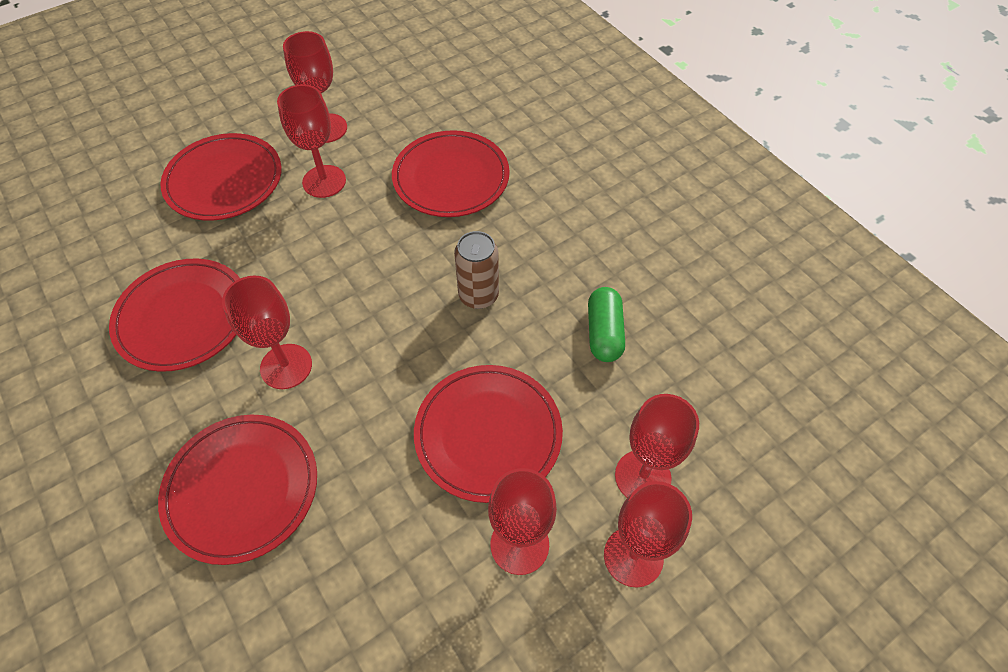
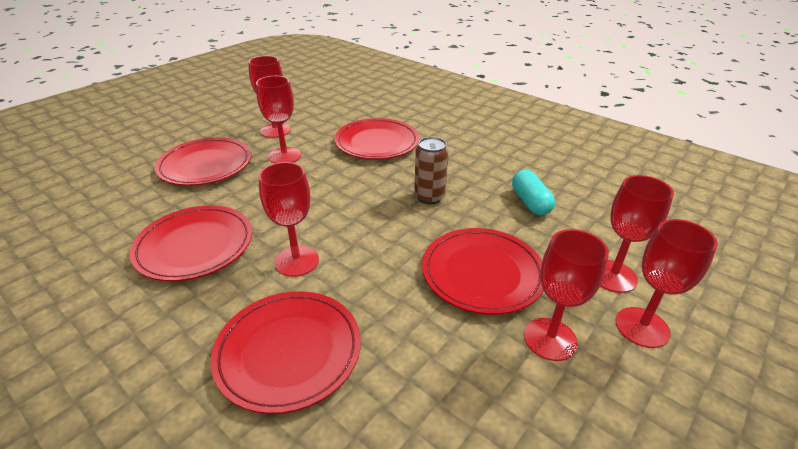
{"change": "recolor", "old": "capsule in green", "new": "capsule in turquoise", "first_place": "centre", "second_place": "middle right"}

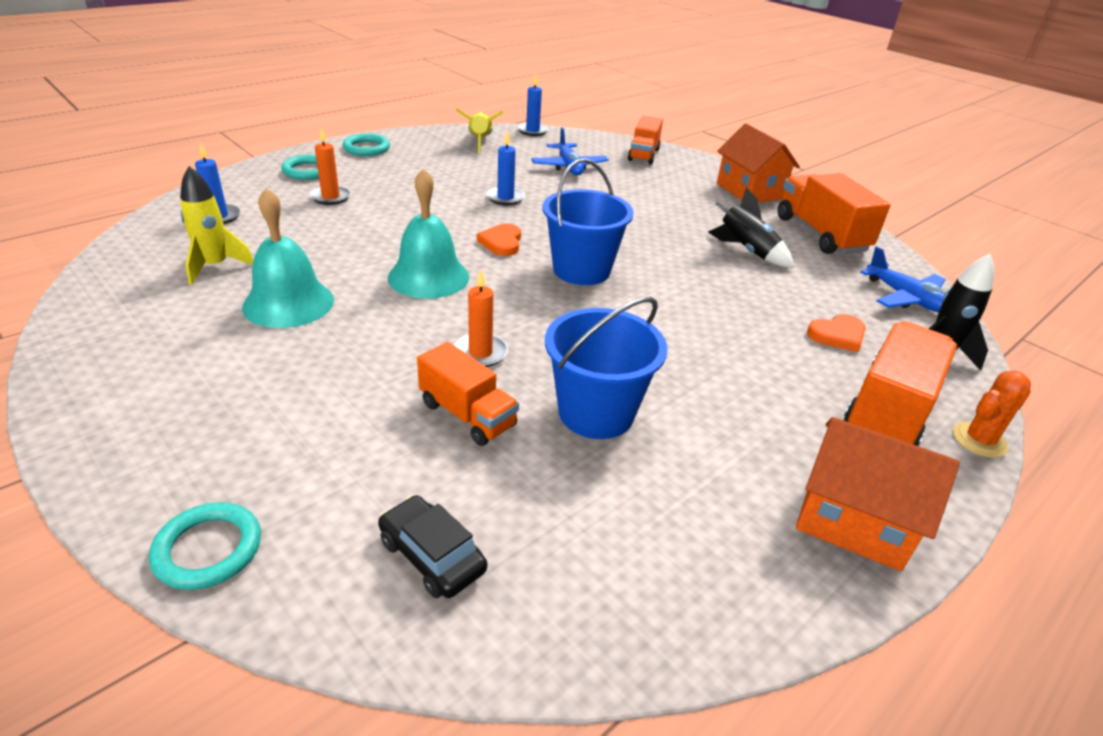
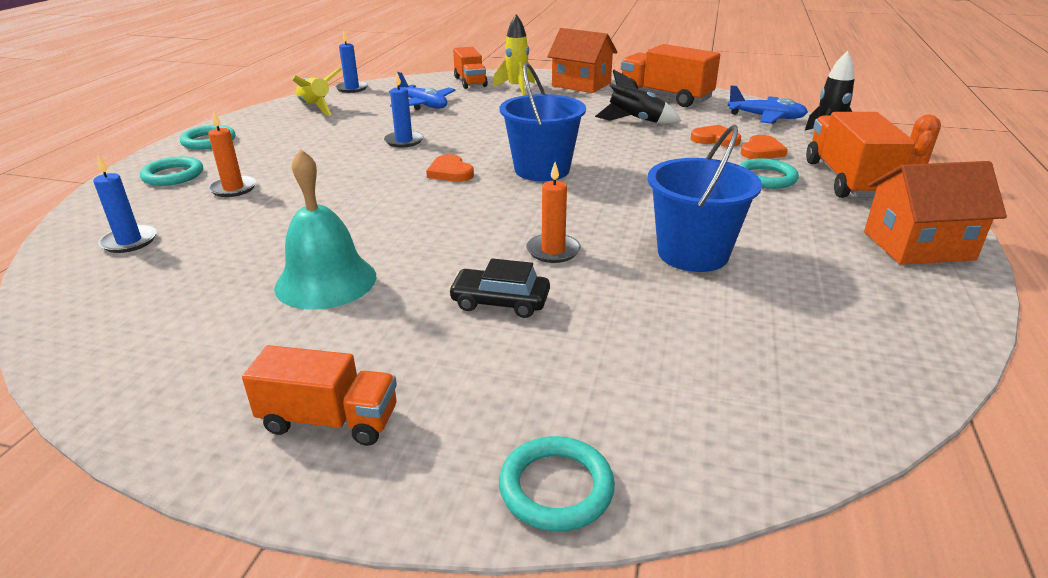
{"change": "delete", "old": "bell in turquoise (2nd from left)", "first_place": "top centre"}
{"change": "insert", "new": "heart in orange (2nd from left)", "second_place": "top right"}
{"change": "insert", "new": "ring in turquoise (4th from left)", "second_place": "top right"}
{"change": "move", "old": "rocket in yellow (1st from left in the first image)", "new": "rocket in yellow (2nd from left)", "first_place": "top left", "second_place": "top centre"}
{"change": "move", "old": "car in black", "first_place": "bottom centre", "second_place": "centre"}
{"change": "move", "old": "truck in orange (1st from left)", "first_place": "centre", "second_place": "bottom left"}

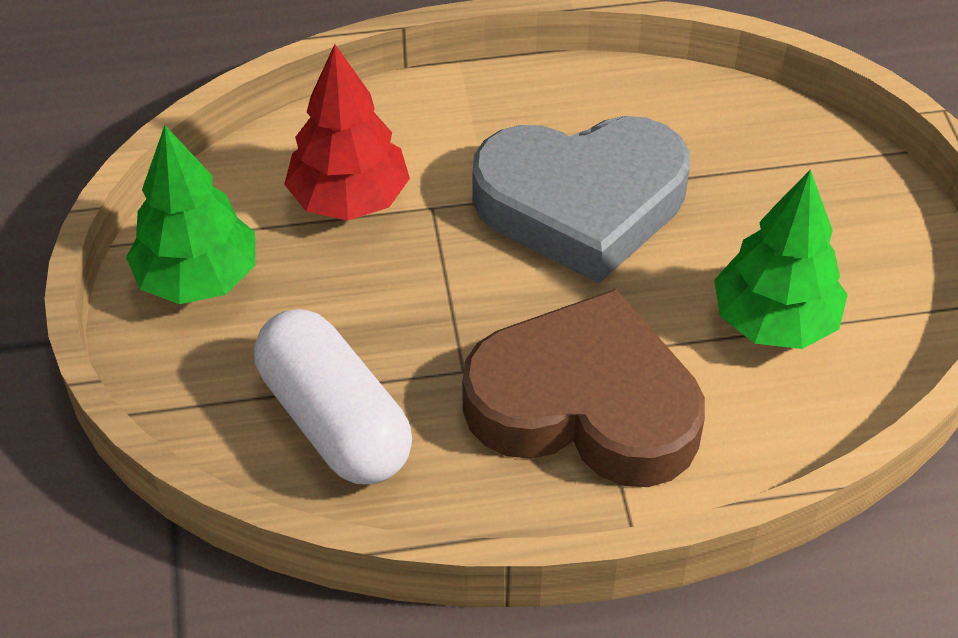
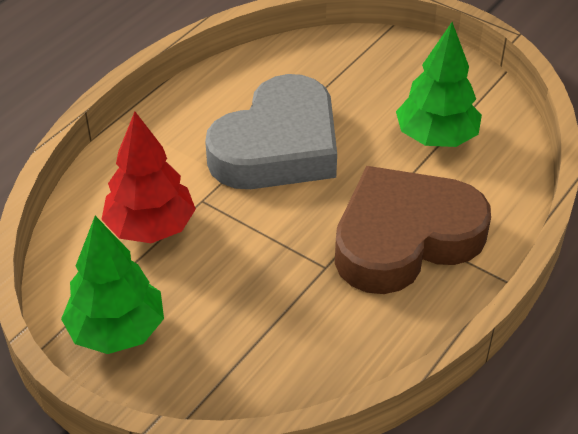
{"change": "delete", "old": "capsule in white", "first_place": "centre"}

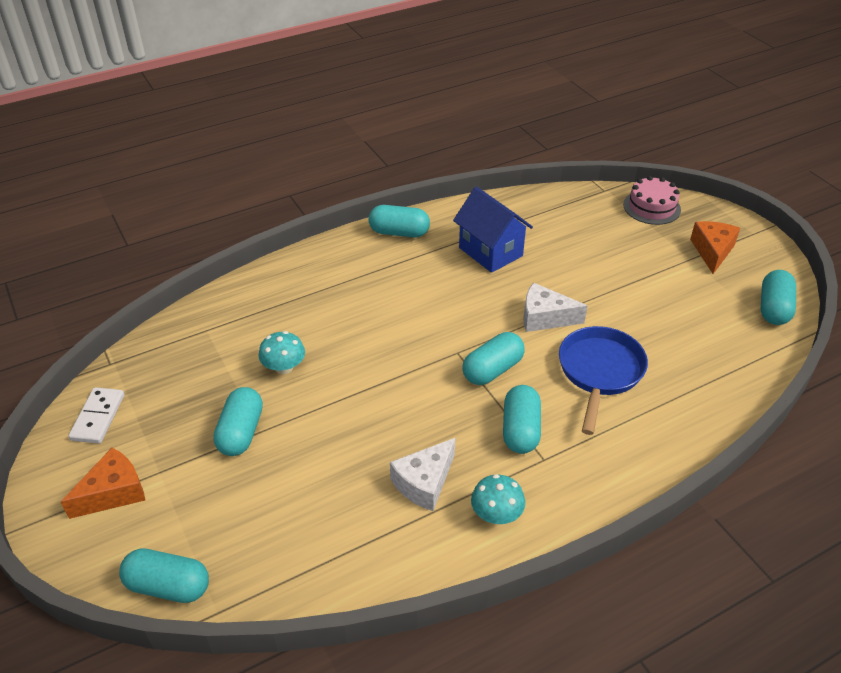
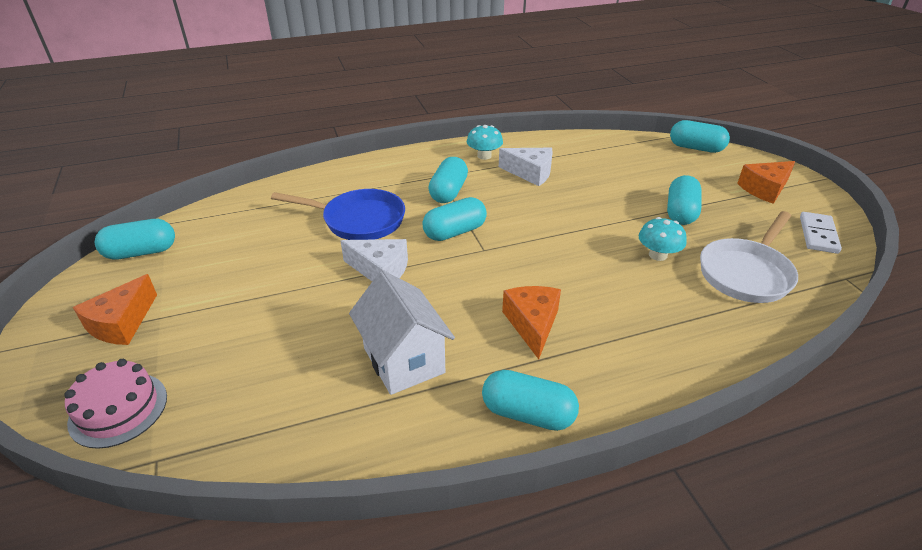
{"change": "insert", "new": "cheese in orange (2nd from left)", "second_place": "centre"}
{"change": "insert", "new": "pan in white", "second_place": "middle right"}
{"change": "recolor", "old": "house in blue", "new": "house in white", "first_place": "centre", "second_place": "centre"}
{"change": "rotate", "old": "cheese in white (1st from left in the first image)", "first_place": "bottom centre", "second_place": "top centre", "degrees": 60}
{"change": "rotate", "old": "pan in blue", "first_place": "middle right", "second_place": "centre", "degrees": -105}
{"change": "rotate", "old": "capsule in turquoise (6th from left in the first image)", "first_place": "middle right", "second_place": "middle left", "degrees": 45}

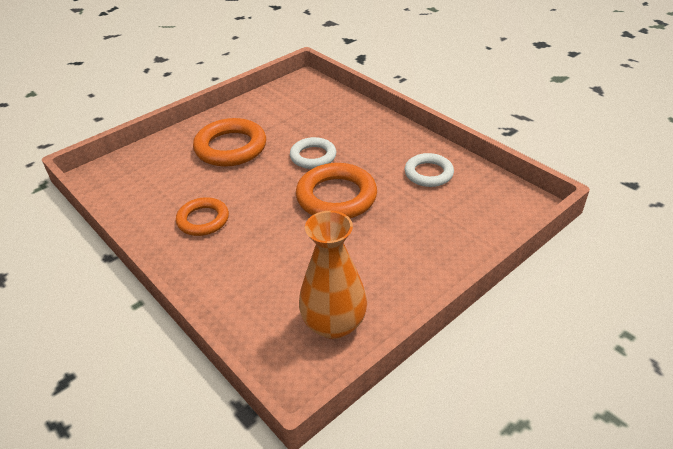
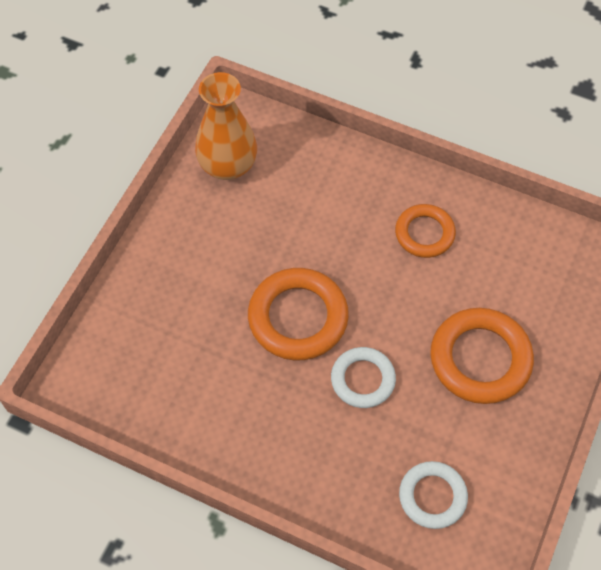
{"change": "move", "old": "ring in white (2nd from left)", "first_place": "centre", "second_place": "bottom right"}

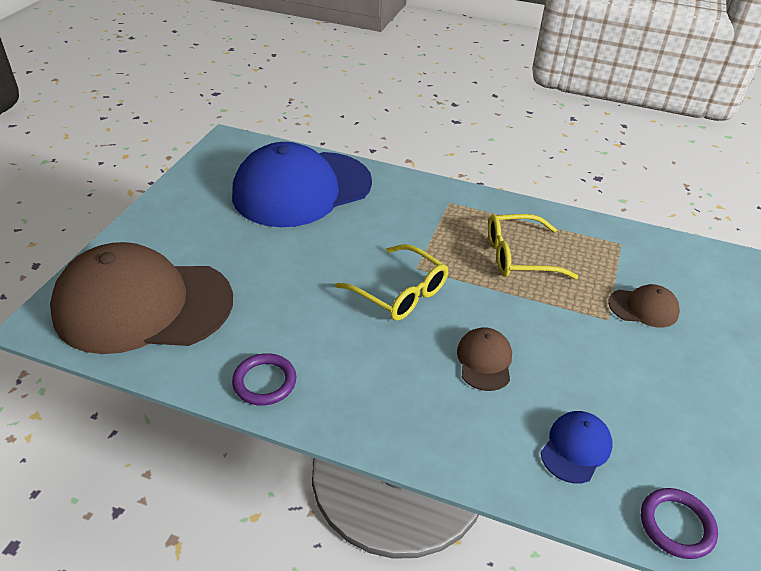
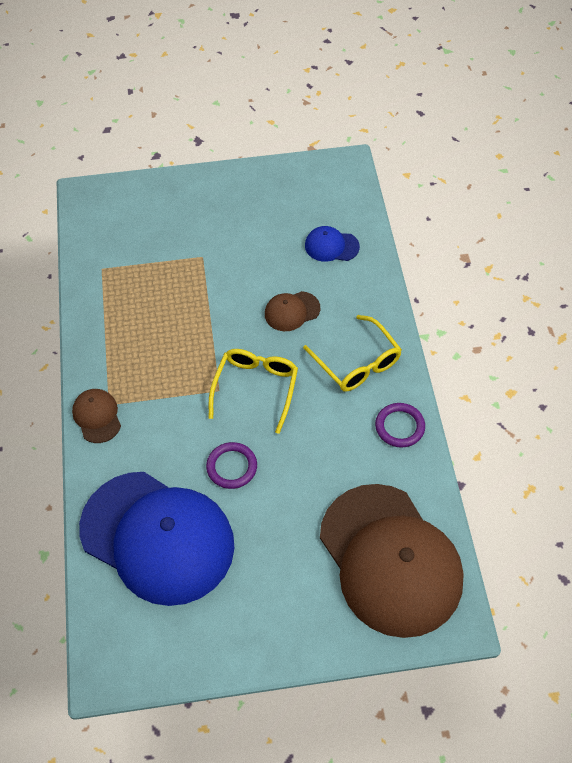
{"change": "move", "old": "glasses in yellow (2nd from left)", "first_place": "middle right", "second_place": "centre"}
{"change": "move", "old": "cap in brown (3rd from left in the first image)", "new": "cap in brown (1st from left)", "first_place": "middle right", "second_place": "middle left"}
{"change": "move", "old": "ring in purple (2nd from left in the first image)", "new": "ring in purple (1st from left)", "first_place": "bottom right", "second_place": "centre"}

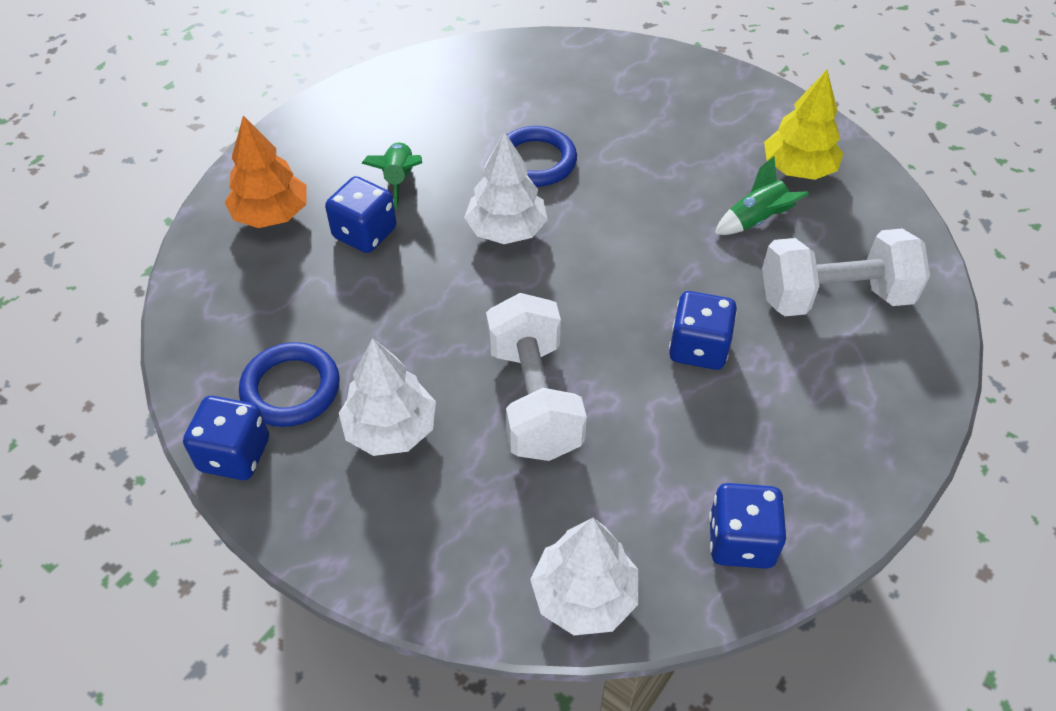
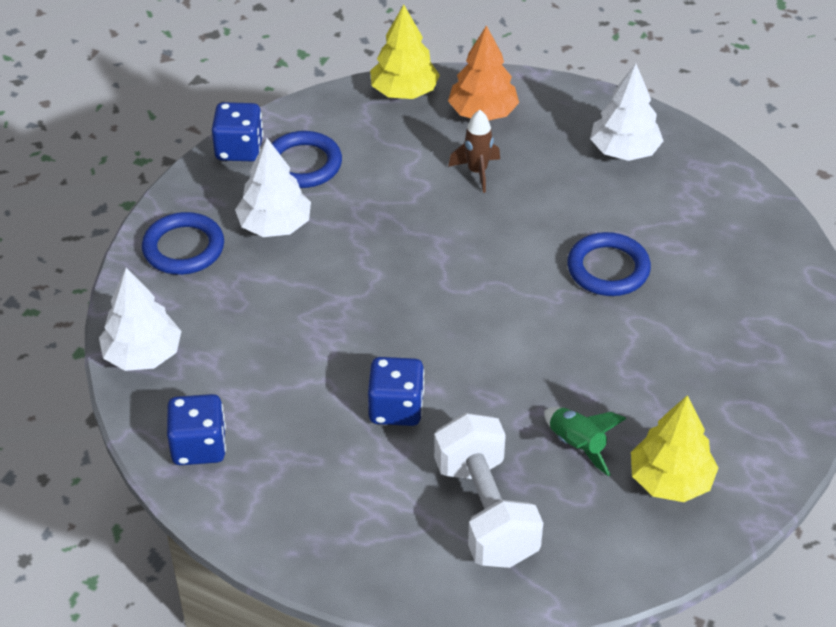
{"change": "delete", "old": "rocket in green (1st from left)", "first_place": "top centre"}
{"change": "delete", "old": "dumbbell in white (1st from left)", "first_place": "centre"}
{"change": "insert", "new": "ring in blue (1st from left)", "second_place": "middle left"}
{"change": "insert", "new": "tree in yellow (1st from left)", "second_place": "top centre"}
{"change": "move", "old": "tree in white (2nd from left in the first image)", "new": "tree in white (3rd from left)", "first_place": "top centre", "second_place": "top right"}
{"change": "replace", "old": "dice in blue (2nd from left)", "new": "rocket in brown", "first_place": "top centre", "second_place": "top centre"}

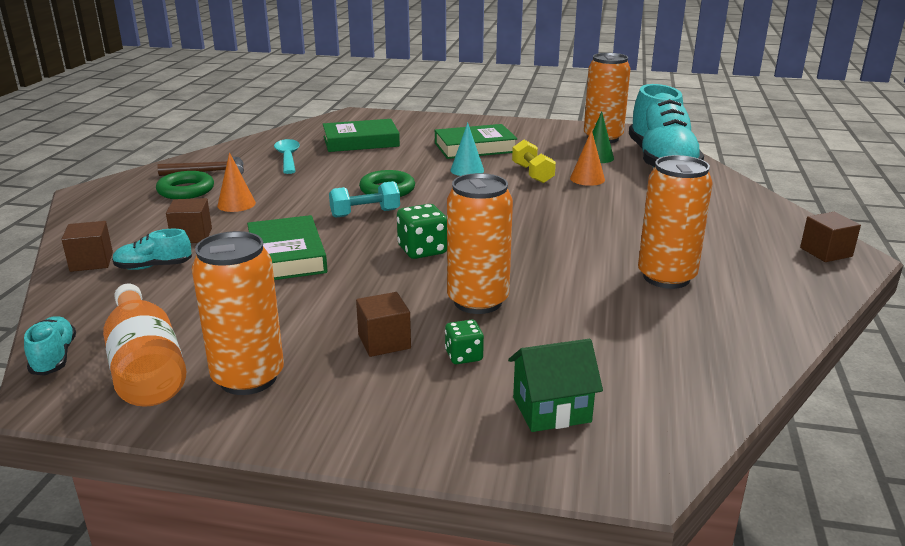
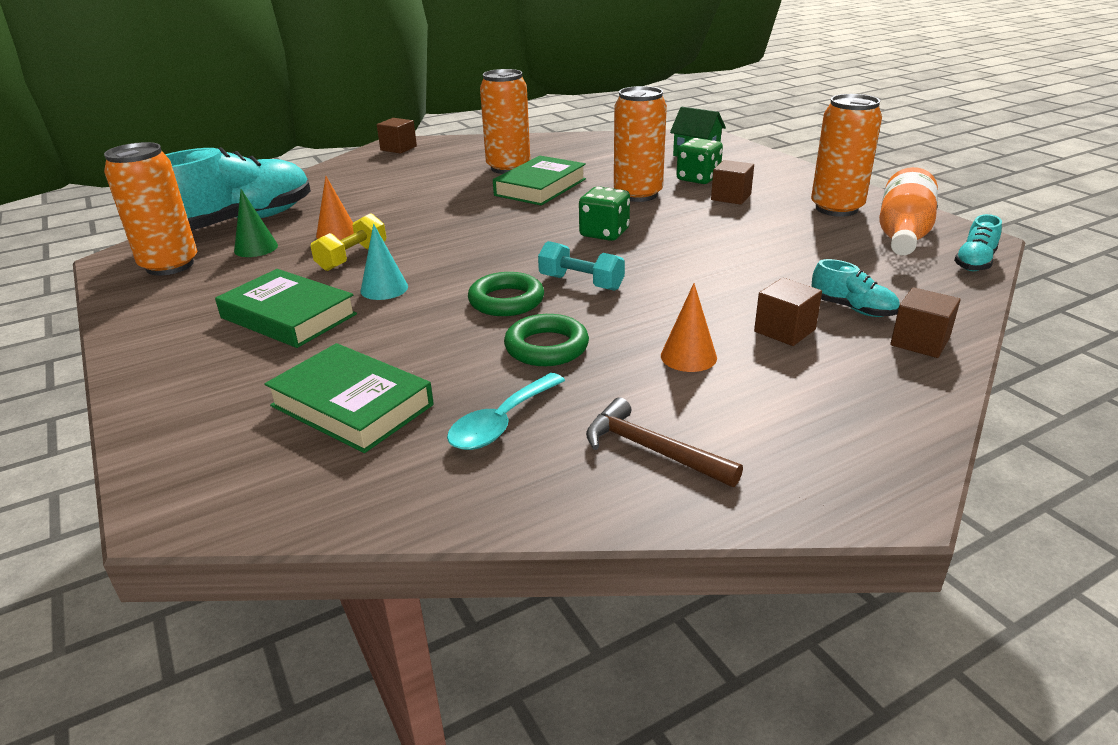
{"change": "move", "old": "ring in green (1st from left in the first image)", "new": "ring in green (2nd from left)", "first_place": "middle left", "second_place": "centre"}
{"change": "move", "old": "book in green (1st from left in the first image)", "new": "book in green (3rd from left)", "first_place": "middle left", "second_place": "top centre"}
{"change": "resize", "old": "dice in green (2nd from left)", "first_place": "centre", "second_place": "top centre", "factor": 1.59}

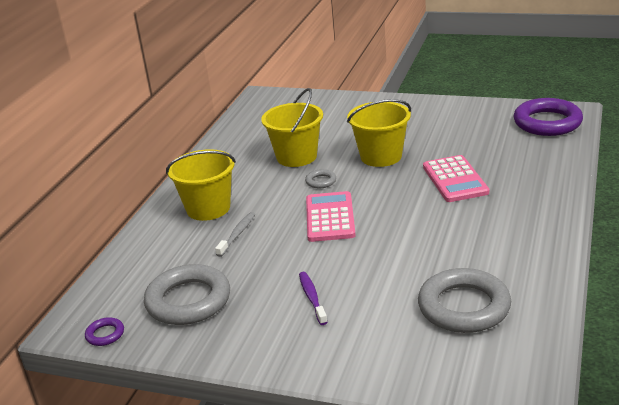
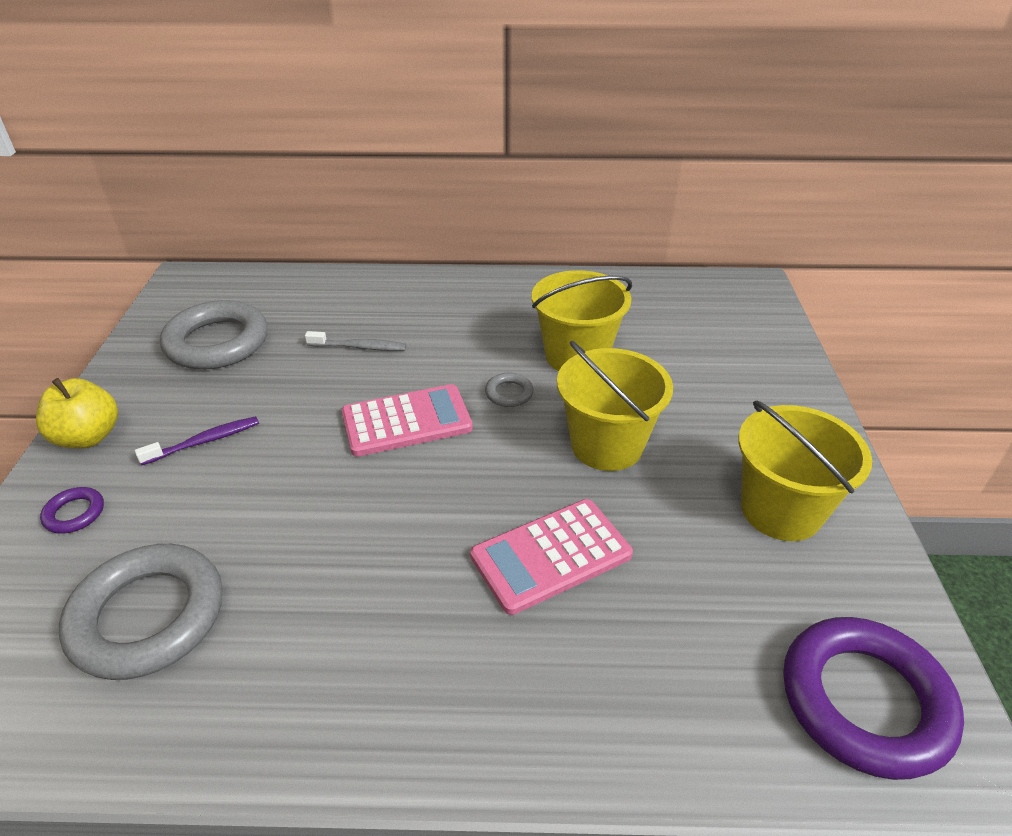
{"change": "insert", "new": "apple in yellow", "second_place": "middle left"}
{"change": "move", "old": "ring in purple (1st from left)", "first_place": "bottom left", "second_place": "middle left"}
{"change": "move", "old": "bucket in yellow (1st from left in the first image)", "new": "bucket in yellow (3rd from left)", "first_place": "middle left", "second_place": "middle right"}

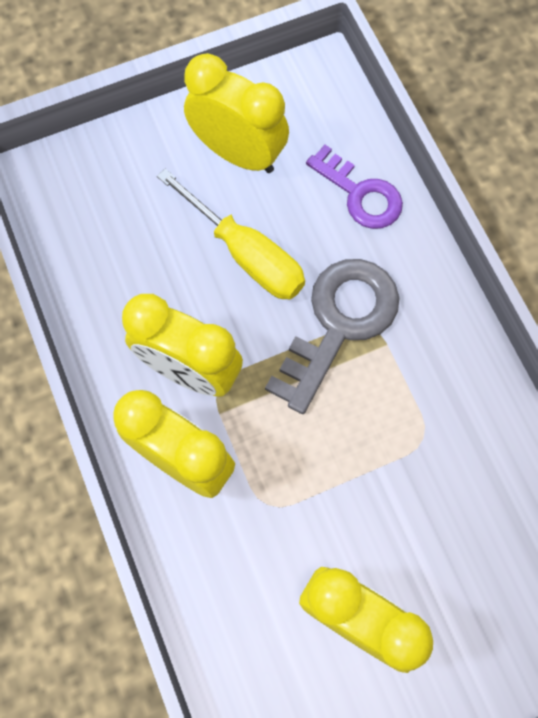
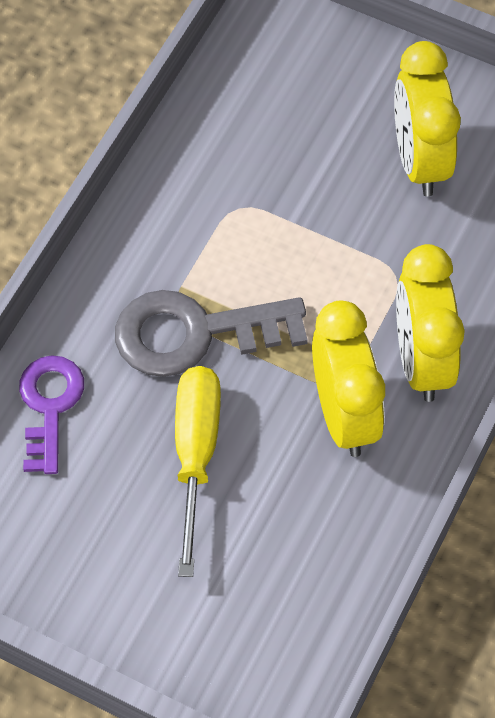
{"change": "delete", "old": "clock in yellow (3rd from left)", "first_place": "top centre"}

